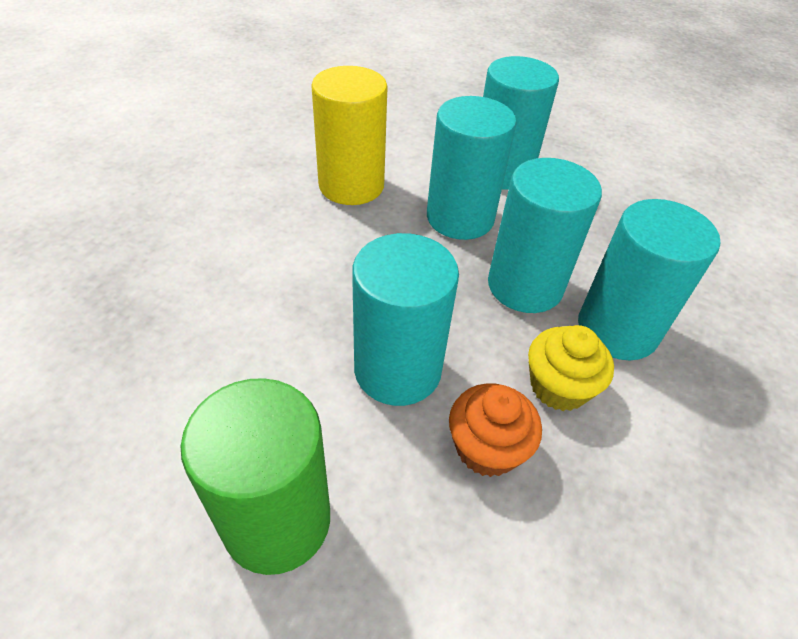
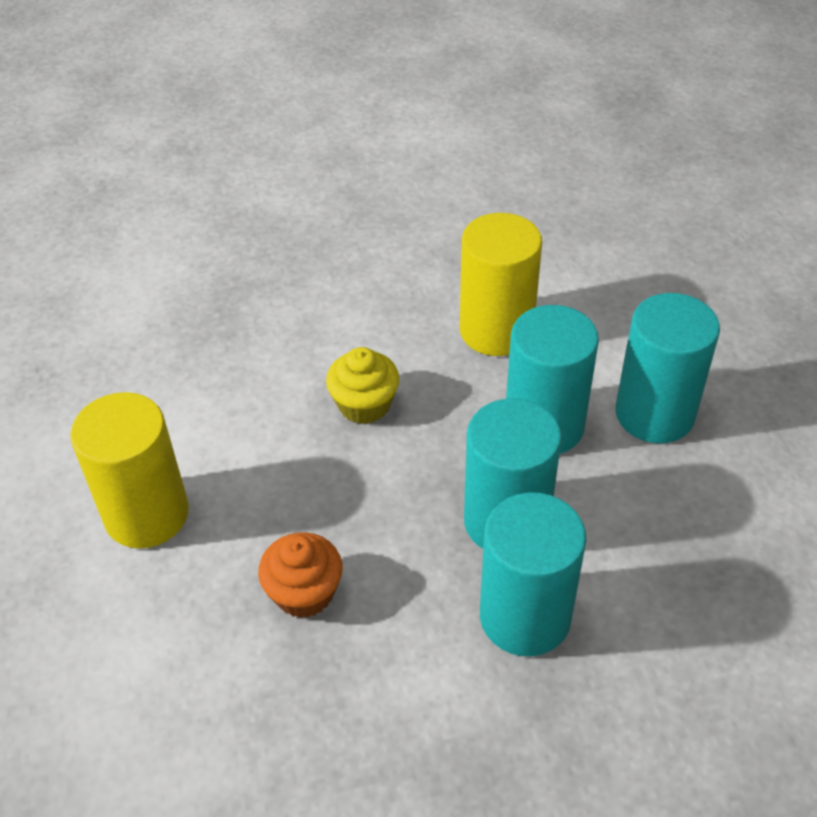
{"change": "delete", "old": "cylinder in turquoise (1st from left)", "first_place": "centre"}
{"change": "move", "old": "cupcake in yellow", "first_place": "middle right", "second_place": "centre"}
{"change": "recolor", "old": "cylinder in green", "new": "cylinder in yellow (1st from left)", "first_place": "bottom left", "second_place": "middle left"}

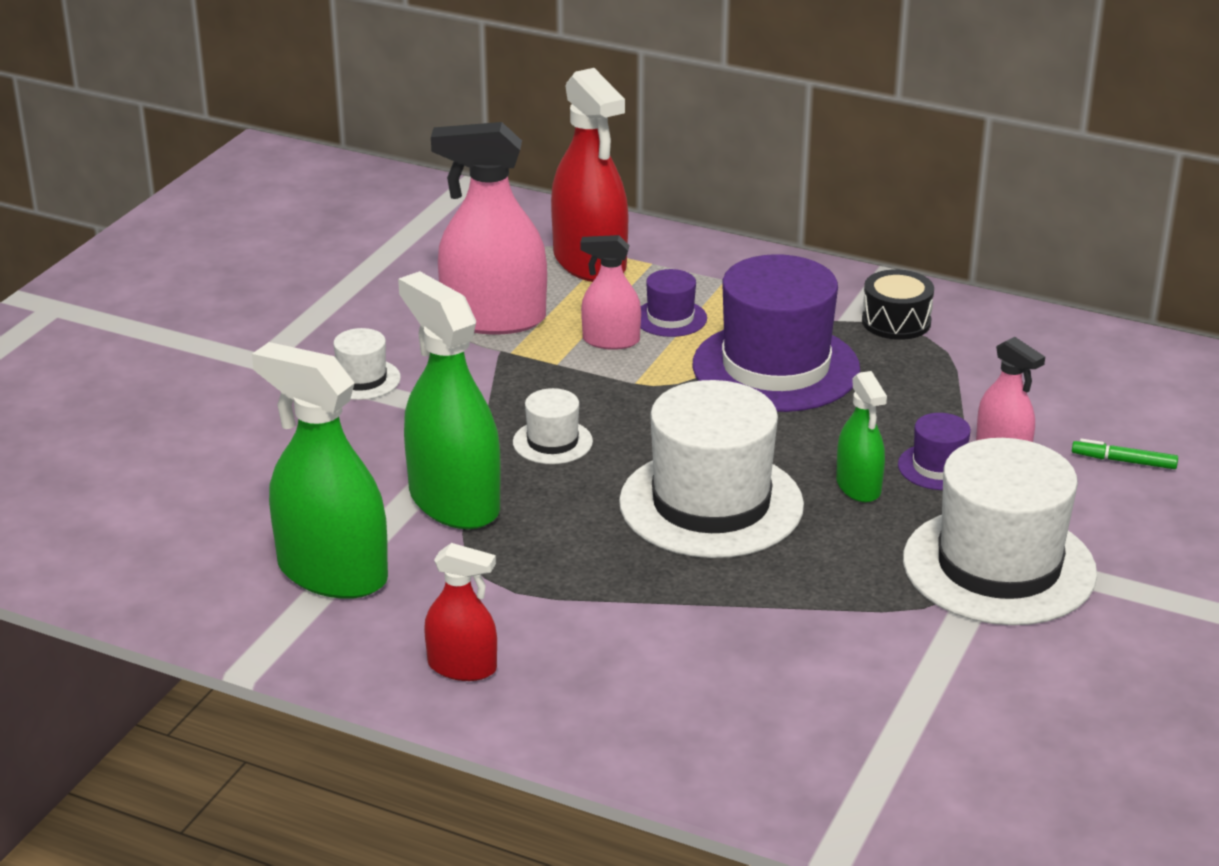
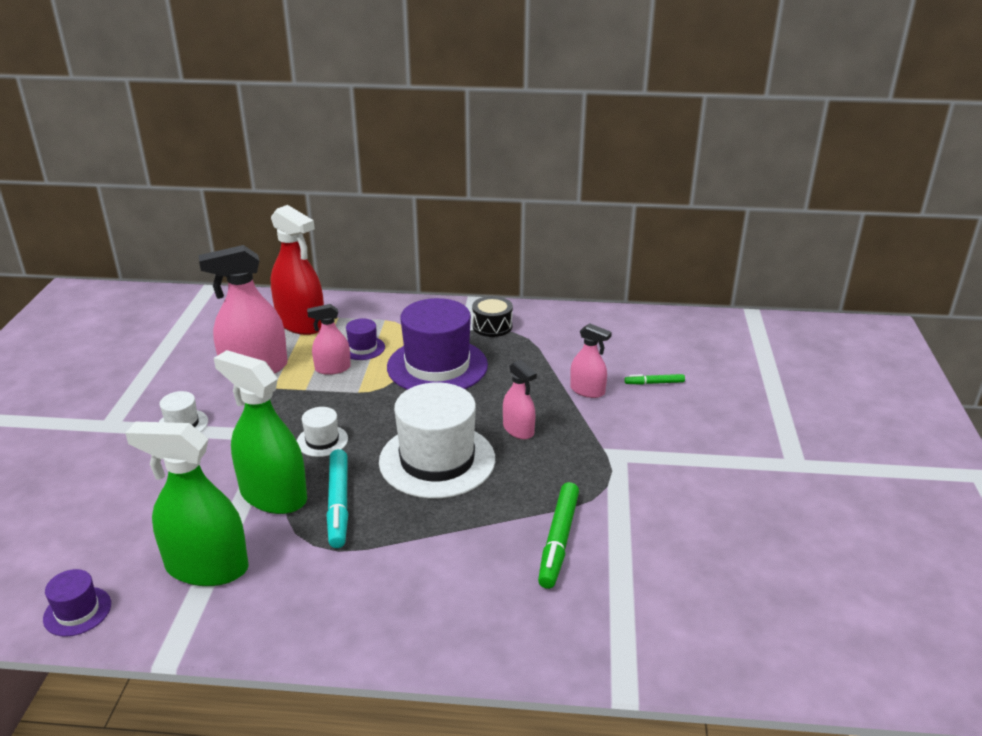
{"change": "delete", "old": "spray bottle in red (1st from left)", "first_place": "bottom centre"}
{"change": "delete", "old": "hat in white (4th from left)", "first_place": "middle right"}
{"change": "insert", "new": "marker in turquoise", "second_place": "bottom centre"}
{"change": "insert", "new": "marker in green (1st from left)", "second_place": "bottom centre"}
{"change": "move", "old": "hat in purple (3rd from left in the first image)", "new": "hat in purple (1st from left)", "first_place": "middle right", "second_place": "bottom left"}
{"change": "recolor", "old": "spray bottle in green (3rd from left)", "new": "spray bottle in pink (3rd from left)", "first_place": "middle right", "second_place": "centre"}

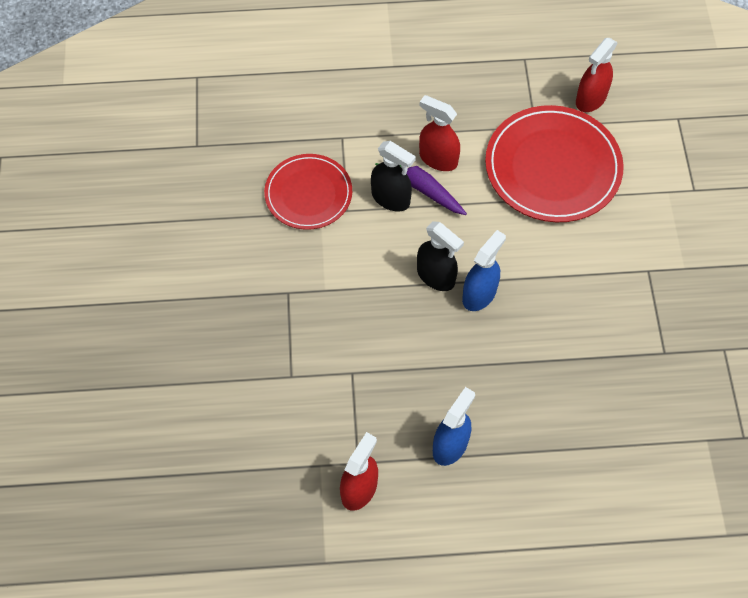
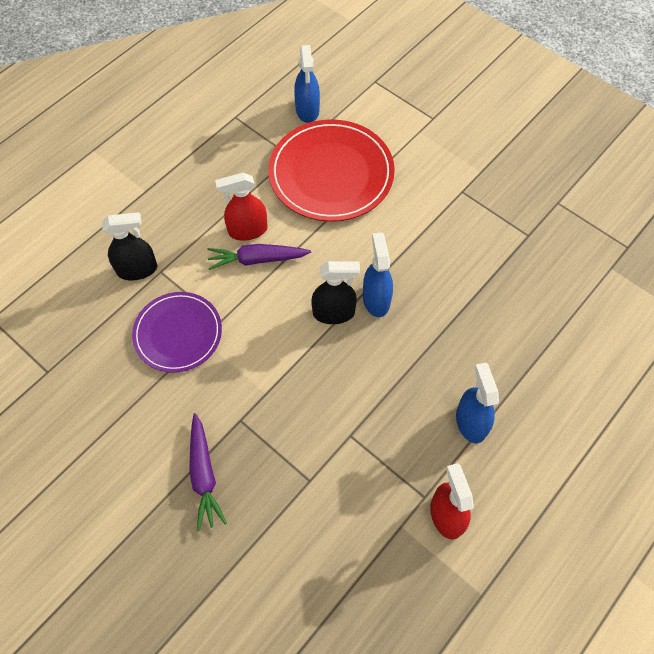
{"change": "insert", "new": "carrot in purple (1st from left)", "second_place": "bottom left"}
{"change": "move", "old": "spray bottle in black (1st from left)", "first_place": "top centre", "second_place": "middle left"}
{"change": "recolor", "old": "plate in red (1st from left)", "new": "plate in purple", "first_place": "top centre", "second_place": "middle left"}
{"change": "recolor", "old": "spray bottle in red (3rd from left)", "new": "spray bottle in blue (1st from left)", "first_place": "top right", "second_place": "top centre"}

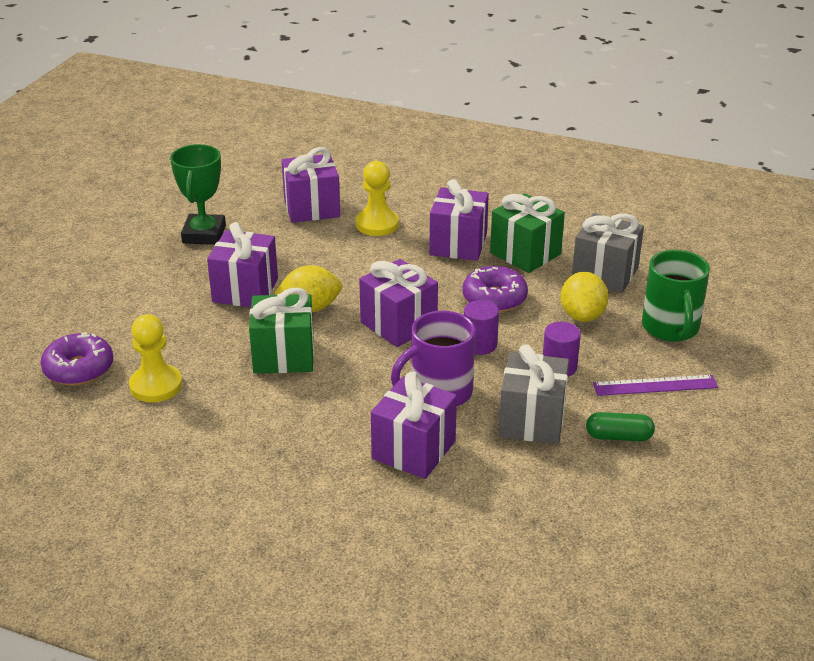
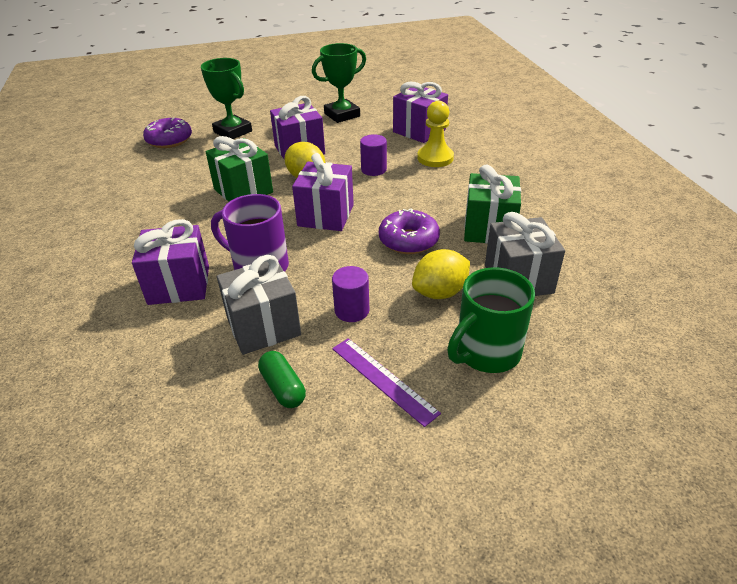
{"change": "delete", "old": "pawn in yellow (1st from left)", "first_place": "middle left"}
{"change": "delete", "old": "gift in purple (5th from left)", "first_place": "top centre"}
{"change": "insert", "new": "trophy in green (1st from left)", "second_place": "top left"}
{"change": "move", "old": "cylinder in purple (1st from left in the first image)", "new": "cylinder in purple (2nd from left)", "first_place": "centre", "second_place": "top centre"}

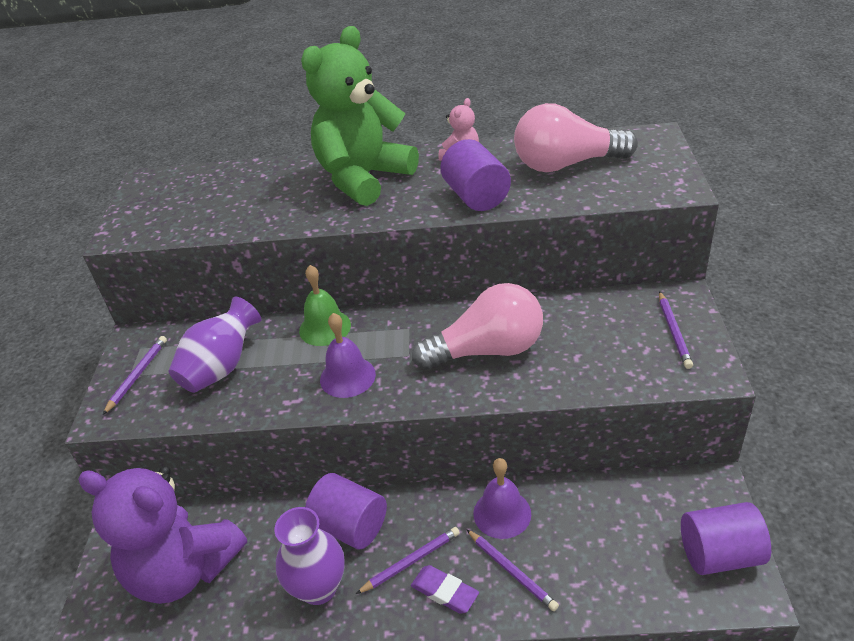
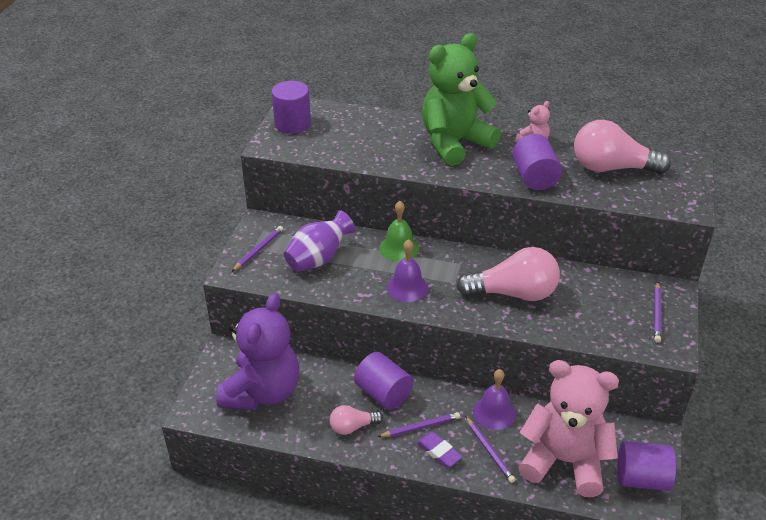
{"change": "insert", "new": "cylinder in purple (1st from left)", "second_place": "top centre"}
{"change": "insert", "new": "teddy bear in pink (2nd from left)", "second_place": "bottom right"}
{"change": "replace", "old": "vase in purple (2nd from left)", "new": "light bulb in pink (1st from left)", "first_place": "bottom centre", "second_place": "bottom centre"}
{"change": "rotate", "old": "teddy bear in purple", "first_place": "bottom left", "second_place": "bottom centre", "degrees": -105}

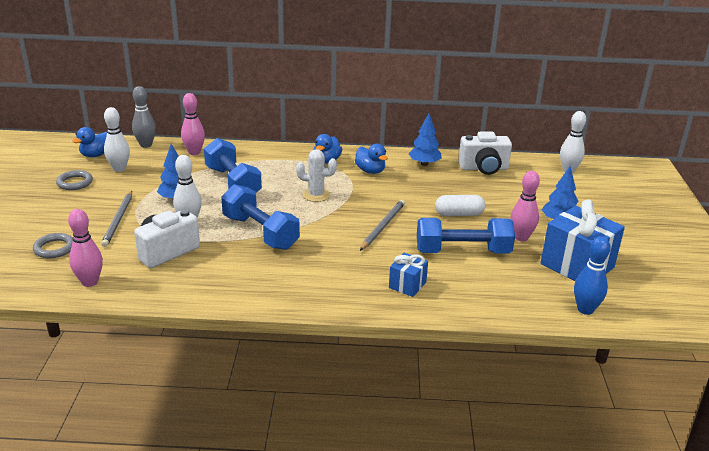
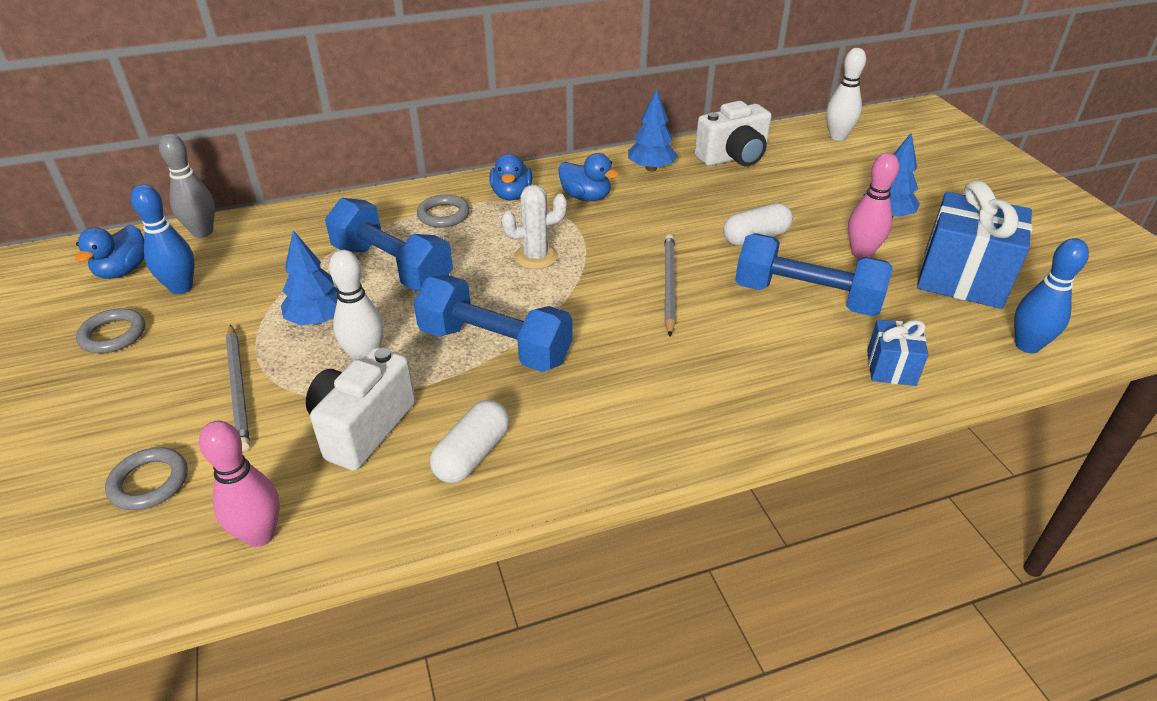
{"change": "delete", "old": "bowling pin in pink (2nd from left)", "first_place": "top left"}
{"change": "insert", "new": "ring in grey (3rd from left)", "second_place": "top centre"}
{"change": "insert", "new": "capsule in white (1st from left)", "second_place": "centre"}
{"change": "move", "old": "gift in blue (1st from left)", "first_place": "centre", "second_place": "middle right"}
{"change": "recolor", "old": "bowling pin in white (1st from left)", "new": "bowling pin in blue (1st from left)", "first_place": "top left", "second_place": "middle left"}
{"change": "rotate", "old": "dumbbell in blue (3rd from left)", "first_place": "centre", "second_place": "middle right", "degrees": 45}

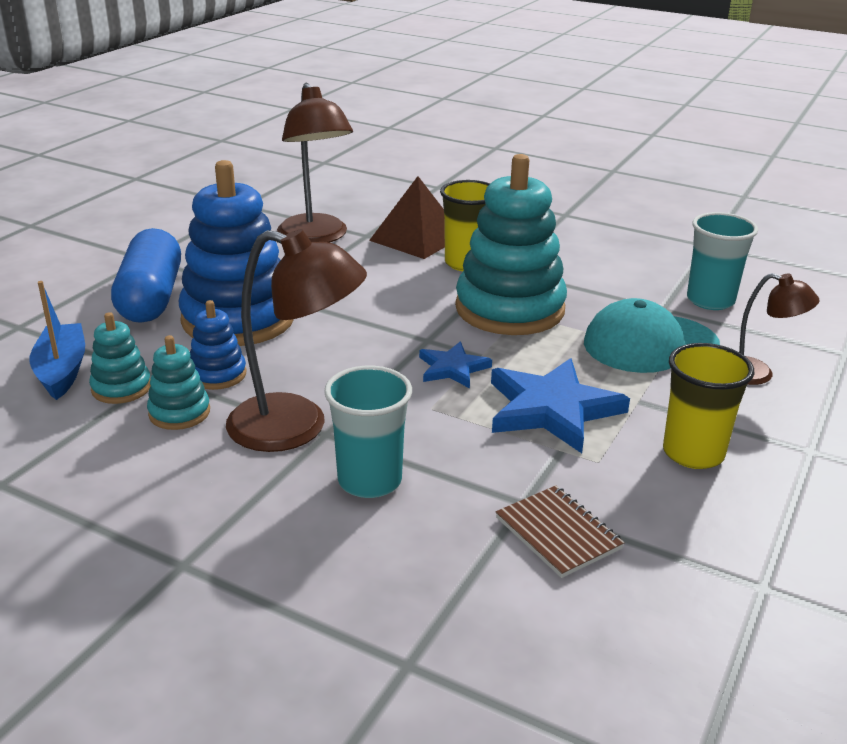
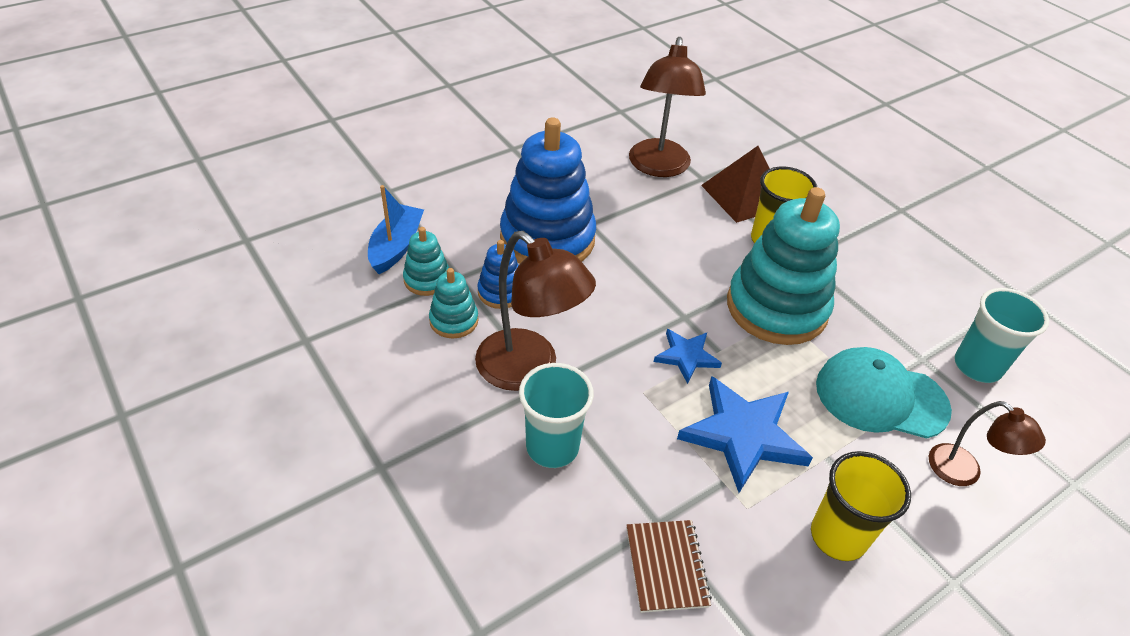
{"change": "delete", "old": "capsule in blue", "first_place": "middle left"}

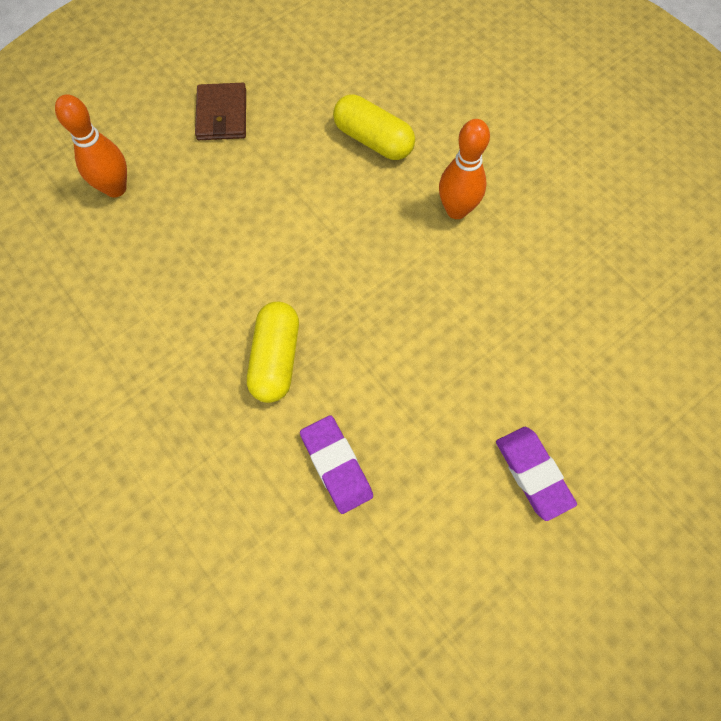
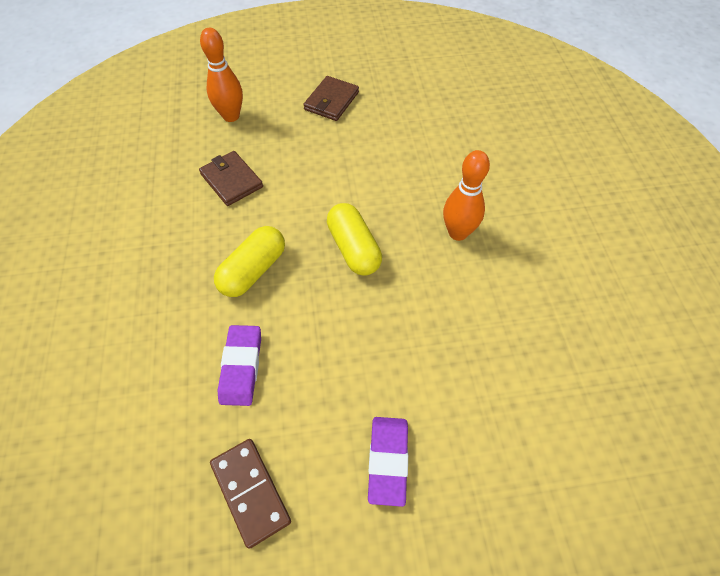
{"change": "insert", "new": "wallet in brown (1st from left)", "second_place": "top left"}
{"change": "insert", "new": "domino in brown", "second_place": "bottom centre"}
{"change": "move", "old": "capsule in yellow (2nd from left)", "first_place": "top centre", "second_place": "centre"}

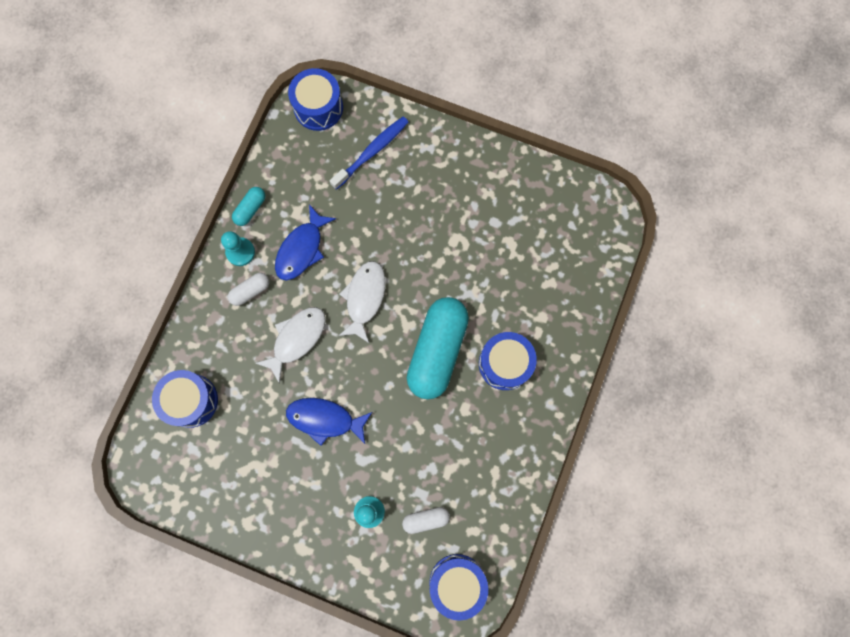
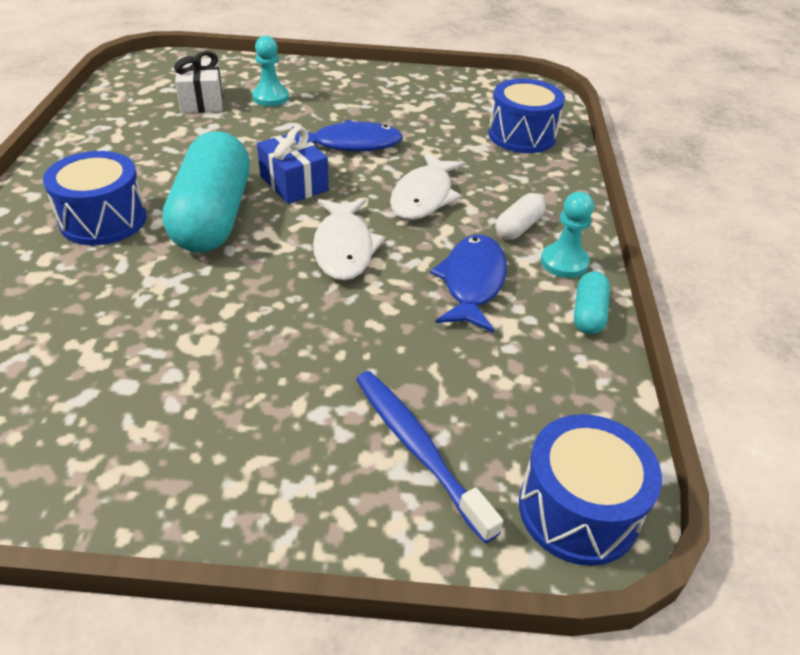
{"change": "delete", "old": "drum in blue (3rd from left)", "first_place": "bottom centre"}
{"change": "insert", "new": "gift in blue", "second_place": "top centre"}
{"change": "replace", "old": "capsule in white (2nd from left)", "new": "gift in white", "first_place": "bottom centre", "second_place": "top left"}
{"change": "rotate", "old": "toothbrush in blue", "first_place": "top centre", "second_place": "bottom centre", "degrees": 120}

